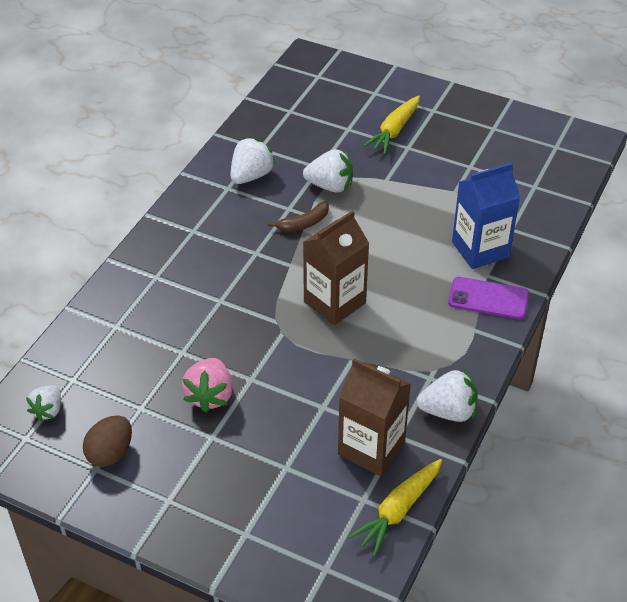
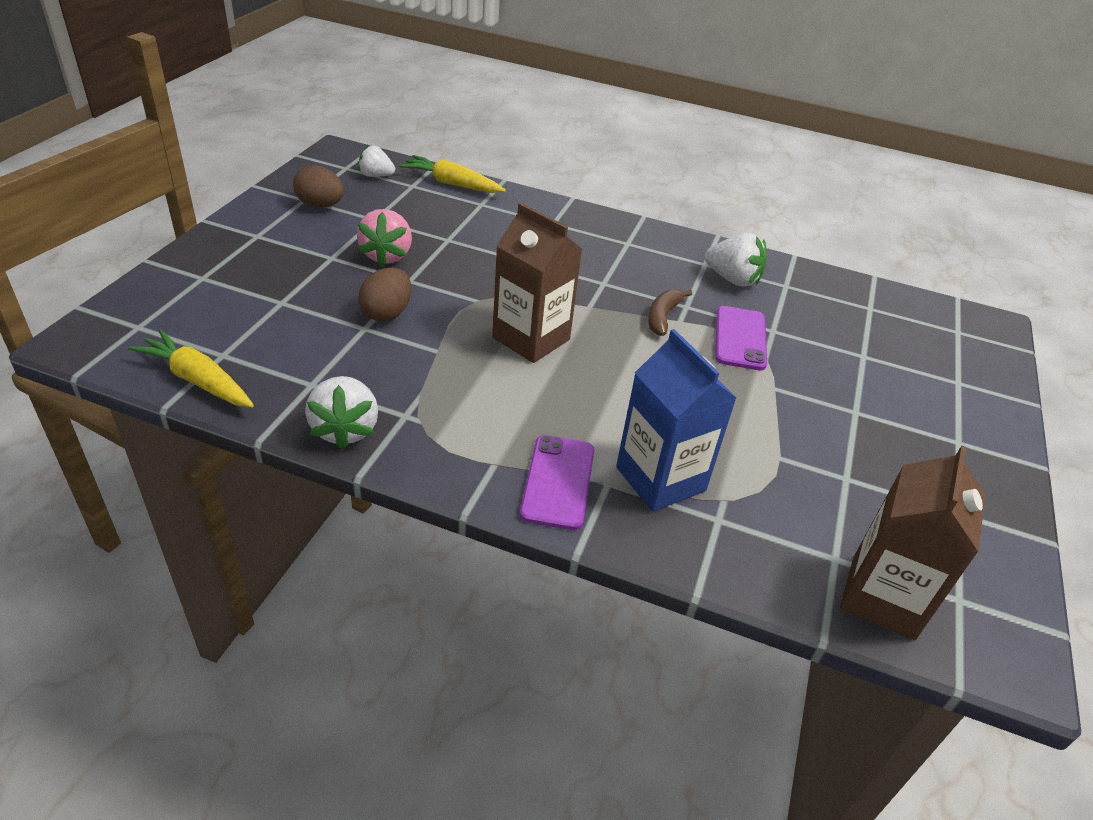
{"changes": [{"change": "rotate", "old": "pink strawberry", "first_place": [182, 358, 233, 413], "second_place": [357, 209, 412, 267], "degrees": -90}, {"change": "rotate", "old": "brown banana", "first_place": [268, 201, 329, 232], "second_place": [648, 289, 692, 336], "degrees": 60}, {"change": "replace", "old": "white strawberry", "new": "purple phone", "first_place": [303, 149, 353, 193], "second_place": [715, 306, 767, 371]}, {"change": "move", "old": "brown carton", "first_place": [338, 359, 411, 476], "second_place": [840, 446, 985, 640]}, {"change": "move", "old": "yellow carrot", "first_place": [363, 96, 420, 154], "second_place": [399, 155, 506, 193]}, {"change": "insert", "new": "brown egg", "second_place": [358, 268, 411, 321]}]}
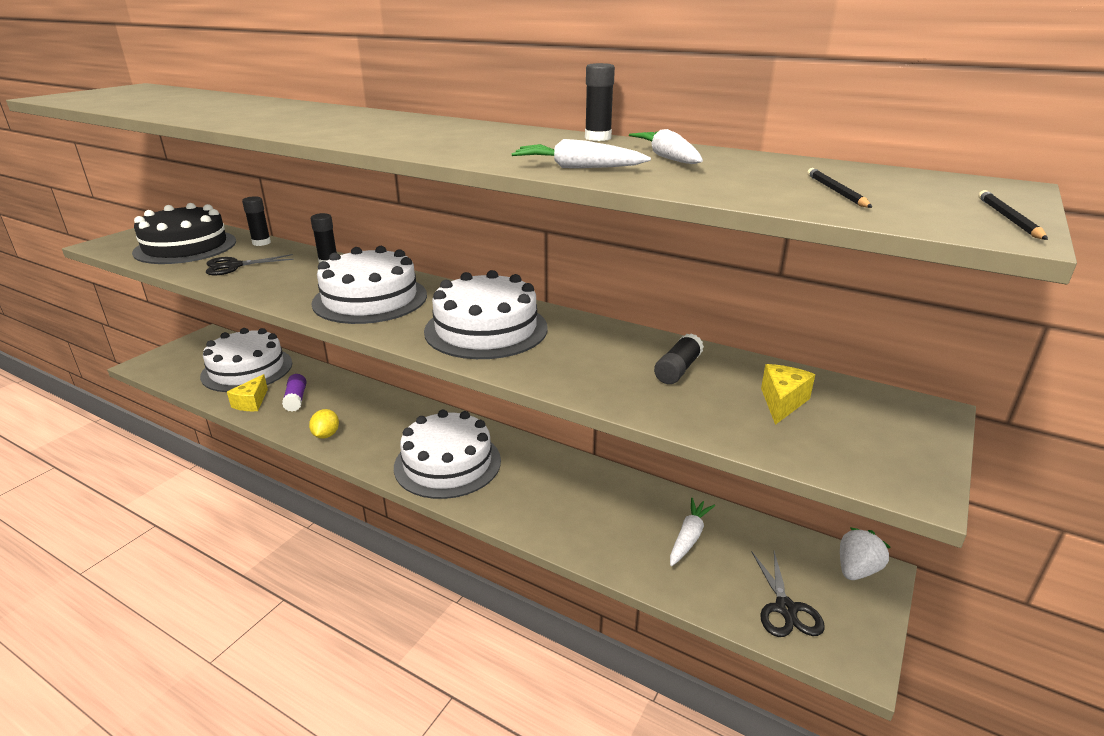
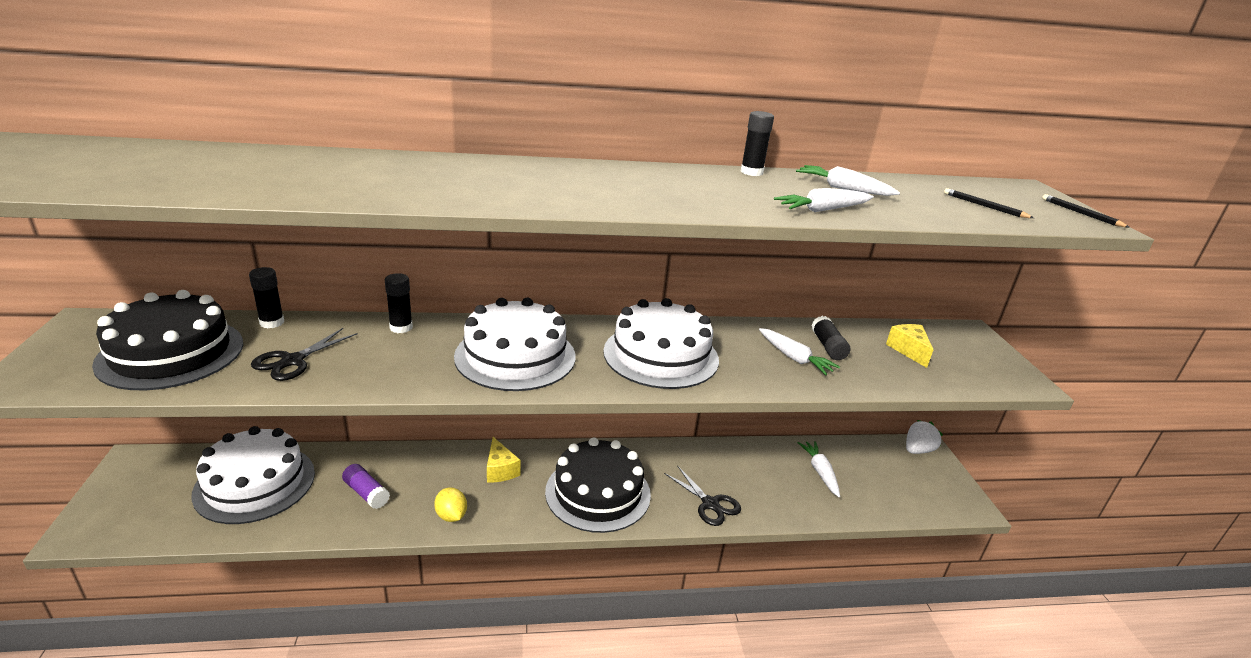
{"changes": [{"change": "move", "old": "yellow cheese", "first_place": [227, 374, 268, 411], "second_place": [487, 437, 521, 483]}, {"change": "recolor", "old": "white cake", "new": "black cake", "first_place": [394, 410, 501, 499], "second_place": [545, 437, 651, 533]}, {"change": "move", "old": "black scissors", "first_place": [752, 551, 825, 637], "second_place": [664, 465, 741, 526]}, {"change": "rotate", "old": "white strawberry", "first_place": [840, 527, 891, 580], "second_place": [906, 420, 943, 454], "degrees": 45}, {"change": "insert", "new": "white carrot", "second_place": [759, 328, 840, 375]}]}
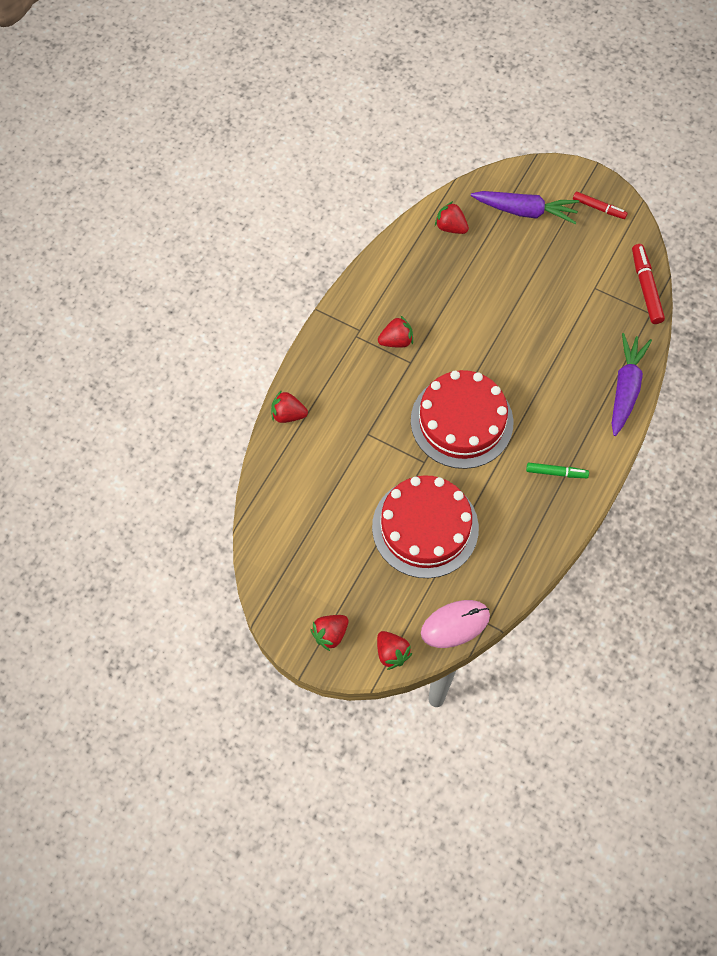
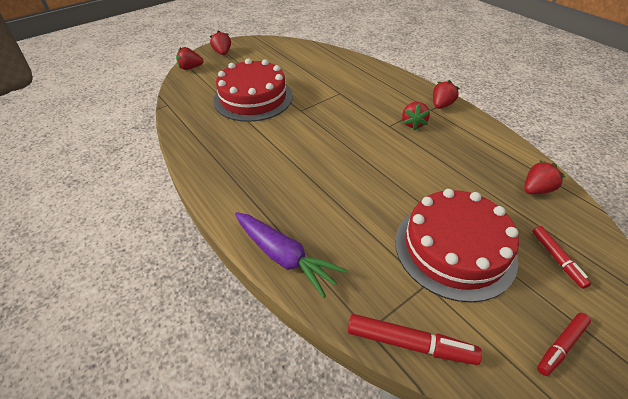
{"changes": [{"change": "move", "old": "red strawberry", "first_place": [271, 390, 308, 423], "second_place": [433, 80, 460, 109]}, {"change": "move", "old": "red cake", "first_place": [411, 370, 513, 469], "second_place": [395, 189, 519, 302]}, {"change": "delete", "old": "pink mouse", "first_place": [421, 600, 490, 648]}, {"change": "replace", "old": "purple carrot", "new": "red marker", "first_place": [471, 191, 579, 224], "second_place": [532, 226, 591, 289]}, {"change": "delete", "old": "green marker", "first_place": [526, 463, 589, 478]}]}
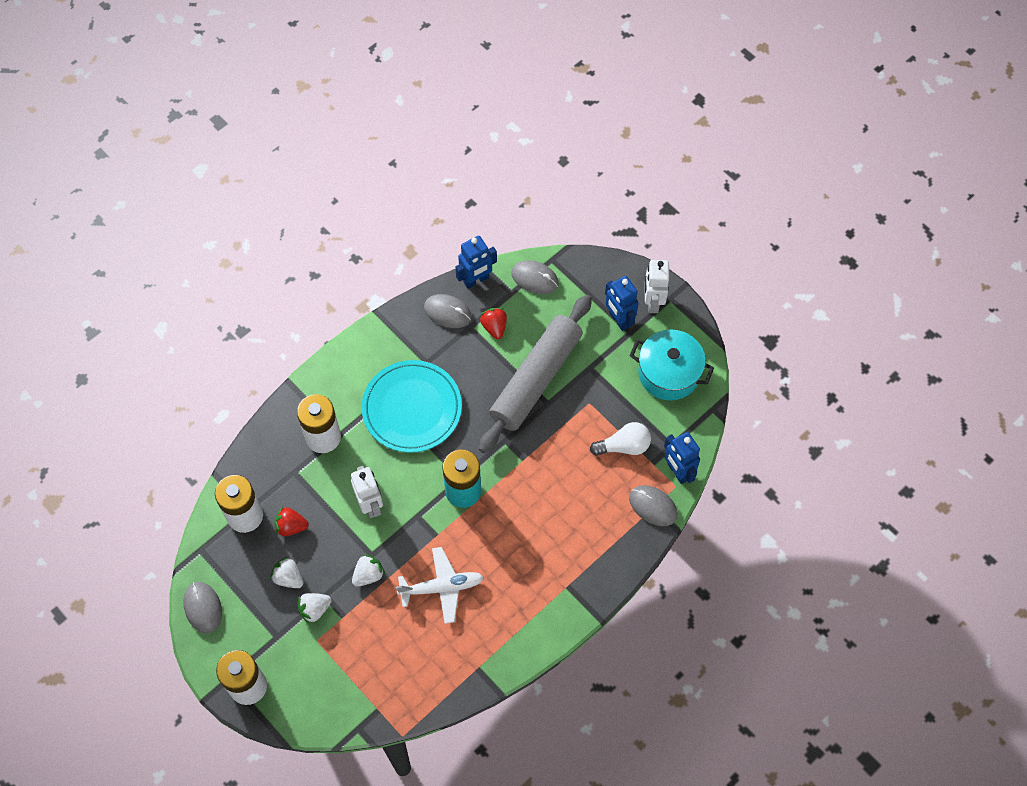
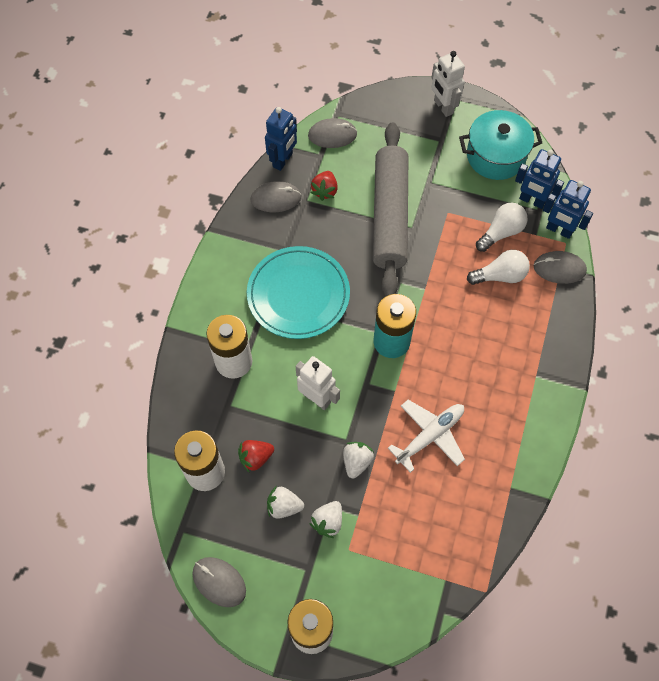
{"changes": [{"change": "rotate", "old": "red strawberry", "first_place": [480, 308, 507, 339], "second_place": [311, 171, 338, 201], "degrees": -120}, {"change": "move", "old": "blue robot", "first_place": [605, 276, 639, 331], "second_place": [515, 149, 564, 209]}, {"change": "insert", "new": "white light bulb", "second_place": [467, 250, 530, 285]}]}
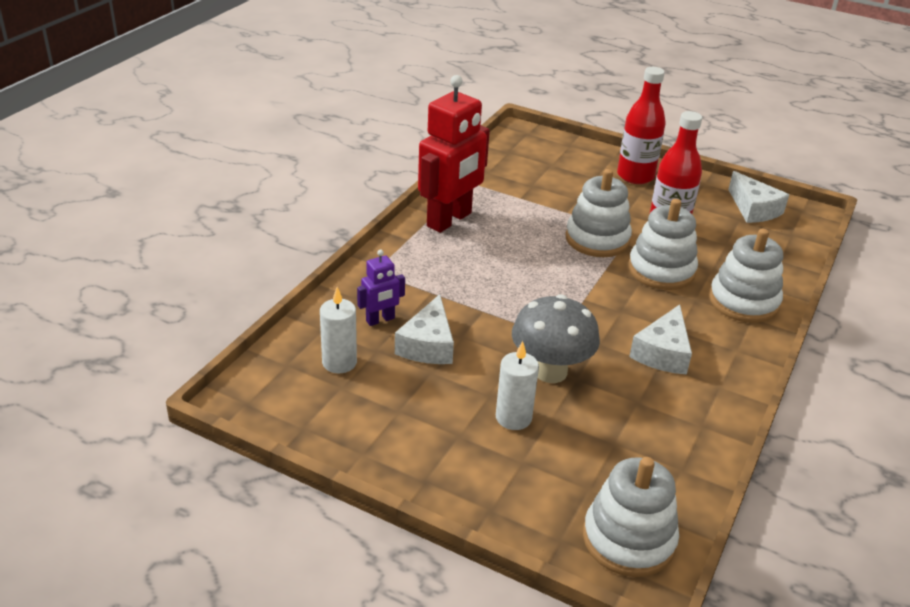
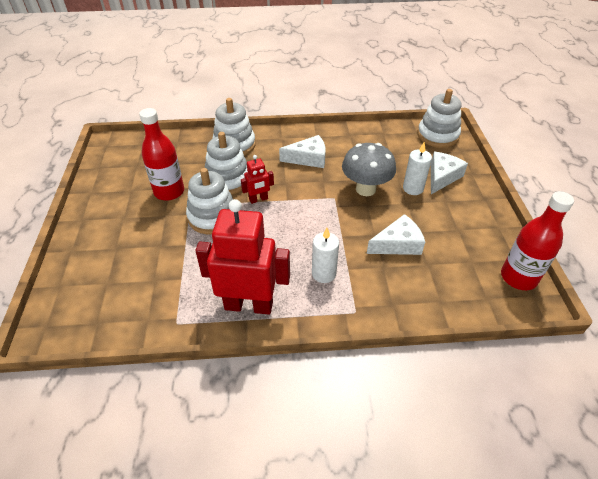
{"changes": [{"change": "move", "old": "white candle", "first_place": [320, 287, 357, 373], "second_place": [312, 228, 339, 283]}, {"change": "delete", "old": "purple robot", "first_place": [357, 250, 405, 326]}, {"change": "move", "old": "red bottle", "first_place": [617, 67, 666, 184], "second_place": [501, 191, 574, 290]}, {"change": "move", "old": "white cheese", "first_place": [728, 171, 789, 223], "second_place": [431, 152, 468, 194]}, {"change": "insert", "new": "red robot", "second_place": [241, 155, 274, 204]}]}
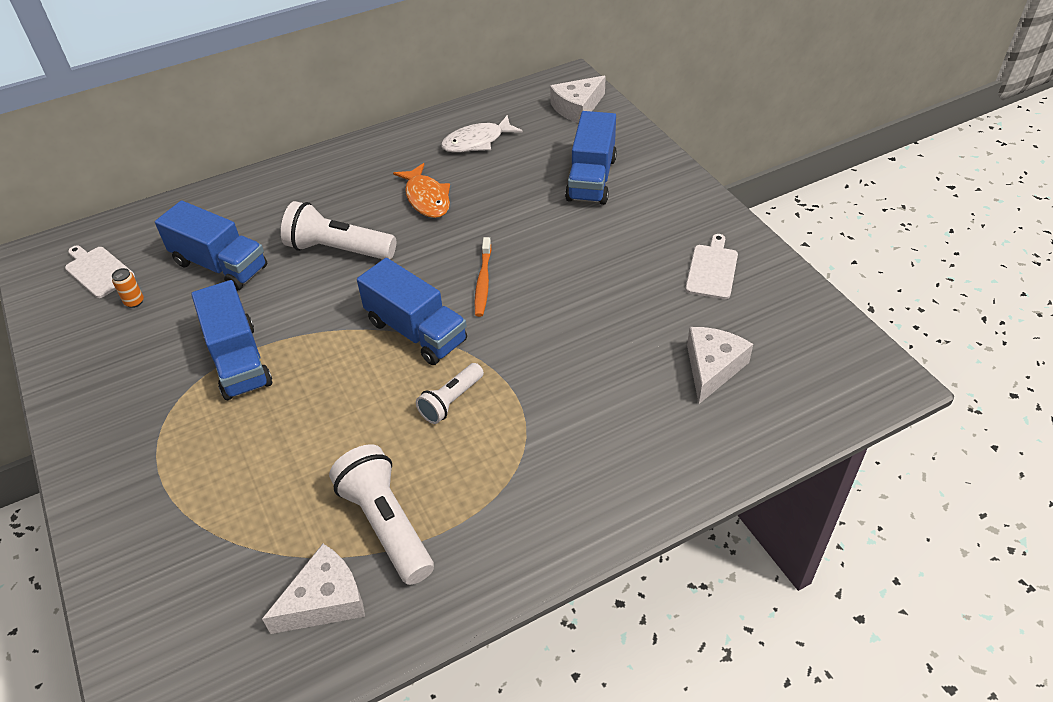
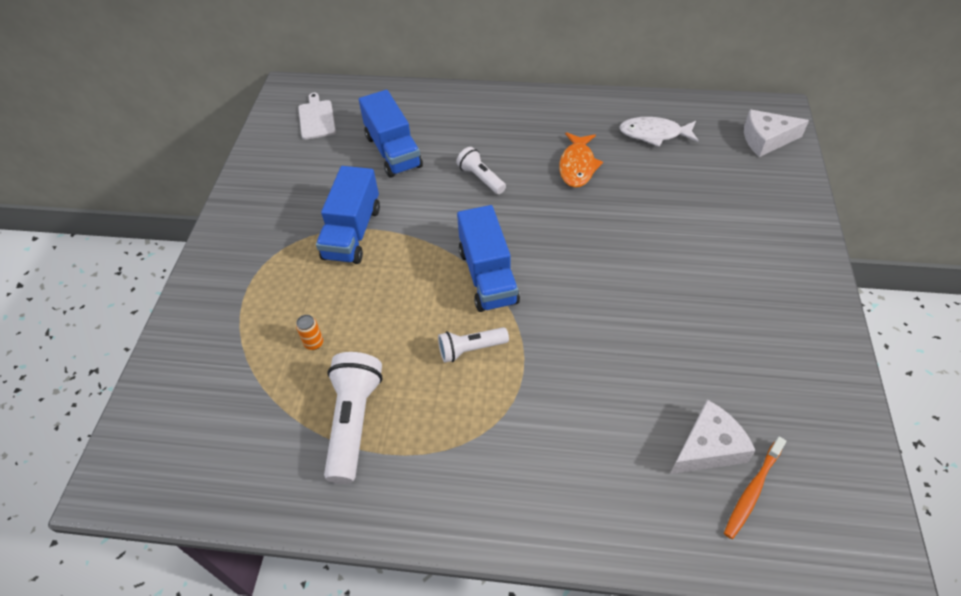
{"changes": [{"change": "move", "old": "orange can", "first_place": [112, 268, 144, 308], "second_place": [296, 315, 323, 350]}, {"change": "delete", "old": "white cheese", "first_place": [262, 544, 365, 634]}, {"change": "resize", "old": "white flashlight", "first_place": [281, 201, 396, 259], "second_place": [456, 147, 506, 194], "factor": 0.6}, {"change": "move", "old": "orange toothbrush", "first_place": [475, 237, 491, 317], "second_place": [724, 437, 786, 539]}, {"change": "delete", "old": "blue truck", "first_place": [565, 111, 617, 205]}, {"change": "delete", "old": "white cutting board", "first_place": [685, 234, 738, 299]}]}
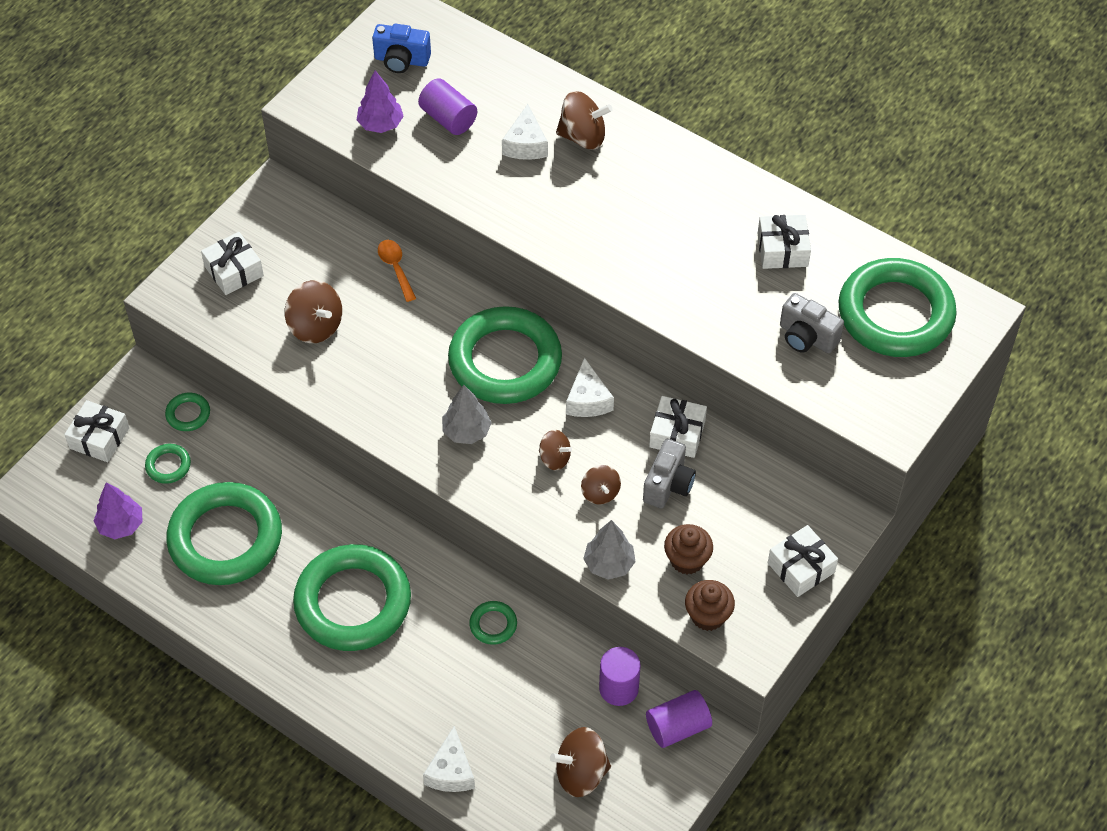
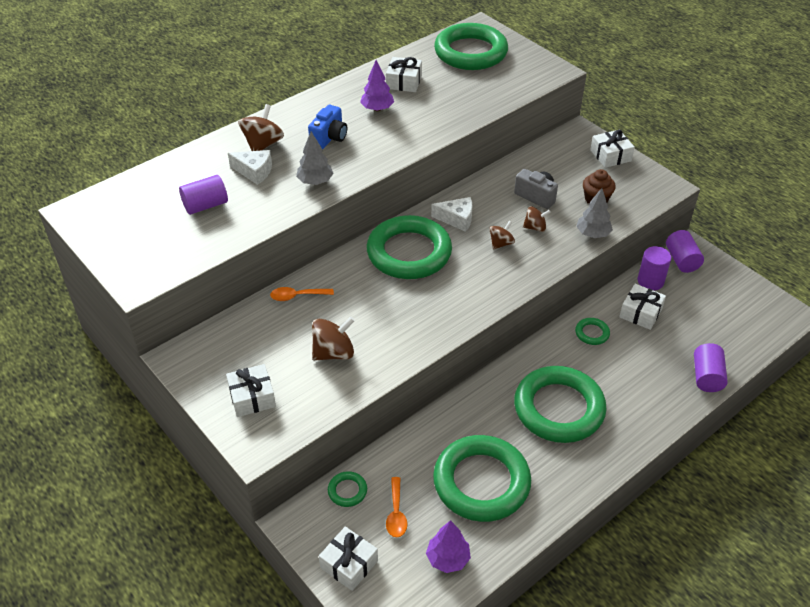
{"changes": [{"change": "replace", "old": "green ring", "new": "orange spoon", "first_place": [145, 444, 191, 484], "second_place": [386, 477, 407, 537]}, {"change": "move", "old": "purple tree", "first_place": [357, 70, 404, 133], "second_place": [360, 60, 394, 111]}, {"change": "move", "old": "blue camera", "first_place": [372, 24, 431, 73], "second_place": [308, 105, 347, 149]}, {"change": "replace", "old": "white cheese", "new": "purple cylinder", "first_place": [423, 726, 475, 792], "second_place": [694, 343, 728, 392]}, {"change": "move", "old": "grey tree", "first_place": [442, 385, 492, 444], "second_place": [296, 132, 334, 185]}, {"change": "delete", "old": "brown spinning top", "first_place": [550, 727, 611, 797]}, {"change": "move", "old": "white gift", "first_place": [649, 396, 707, 458], "second_place": [619, 284, 666, 330]}, {"change": "delete", "old": "brown cupcake", "first_place": [685, 580, 735, 631]}, {"change": "delete", "old": "grey camera", "first_place": [780, 293, 844, 353]}]}
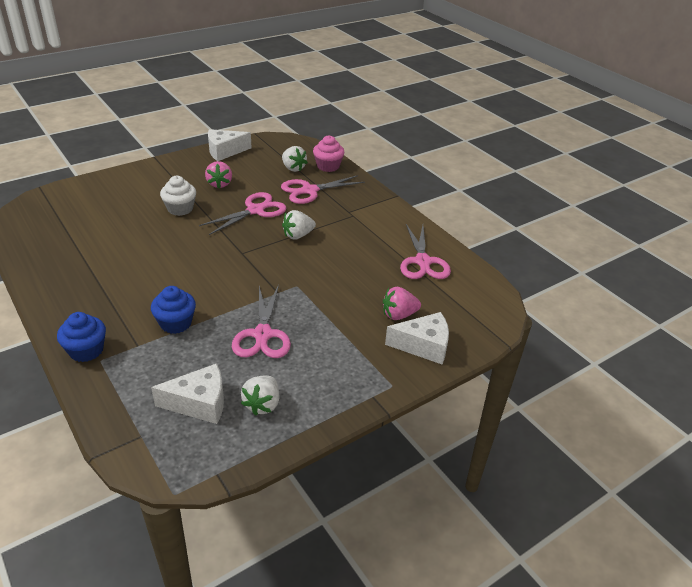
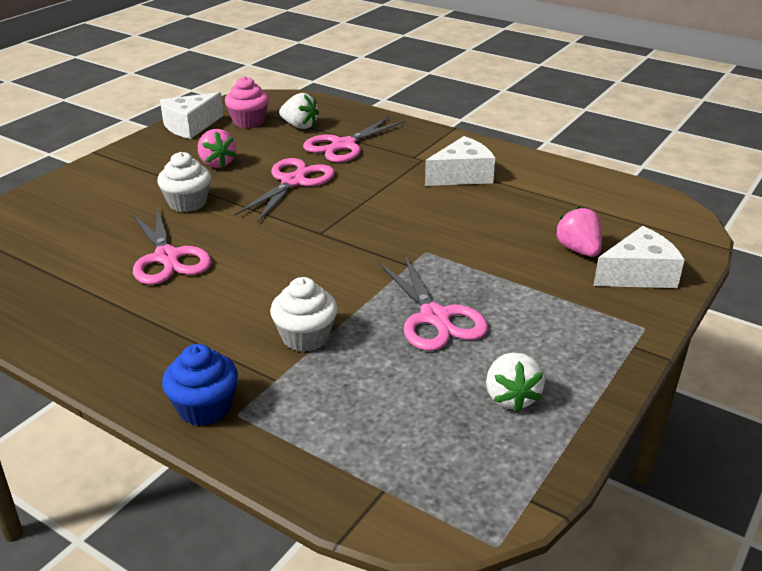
{"changes": [{"change": "recolor", "old": "blue cupcake", "new": "white cupcake", "first_place": [151, 286, 196, 334], "second_place": [270, 277, 338, 352]}, {"change": "move", "old": "white cheese", "first_place": [151, 363, 224, 424], "second_place": [425, 136, 495, 186]}, {"change": "delete", "old": "white strawberry", "first_place": [282, 210, 316, 240]}, {"change": "move", "old": "pink cupcake", "first_place": [313, 135, 344, 172], "second_place": [225, 76, 269, 128]}, {"change": "rotate", "old": "pink strawberry", "first_place": [383, 287, 421, 320], "second_place": [555, 206, 602, 257], "degrees": 105}, {"change": "move", "old": "pink scissors", "first_place": [400, 224, 451, 279], "second_place": [132, 207, 211, 285]}]}
